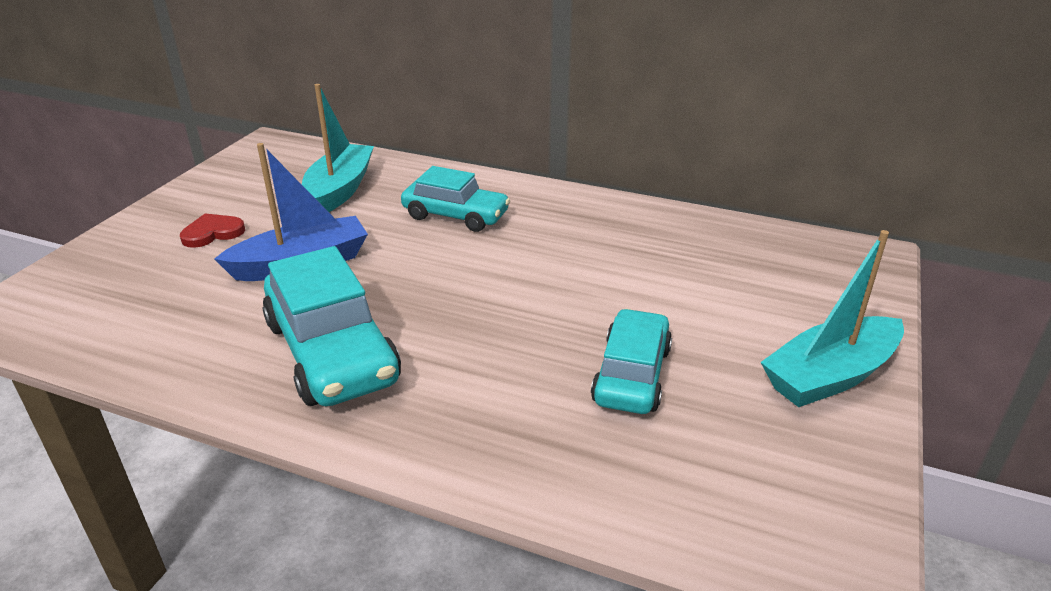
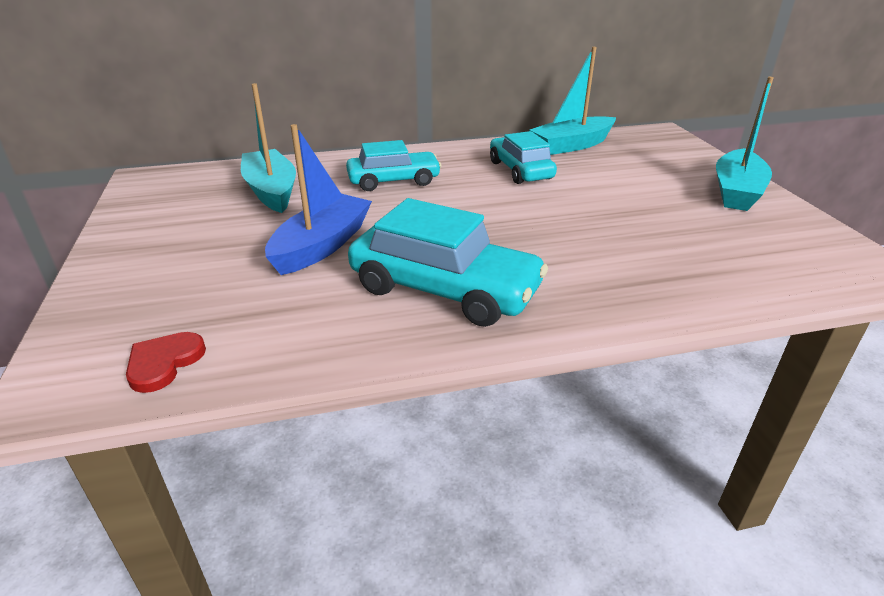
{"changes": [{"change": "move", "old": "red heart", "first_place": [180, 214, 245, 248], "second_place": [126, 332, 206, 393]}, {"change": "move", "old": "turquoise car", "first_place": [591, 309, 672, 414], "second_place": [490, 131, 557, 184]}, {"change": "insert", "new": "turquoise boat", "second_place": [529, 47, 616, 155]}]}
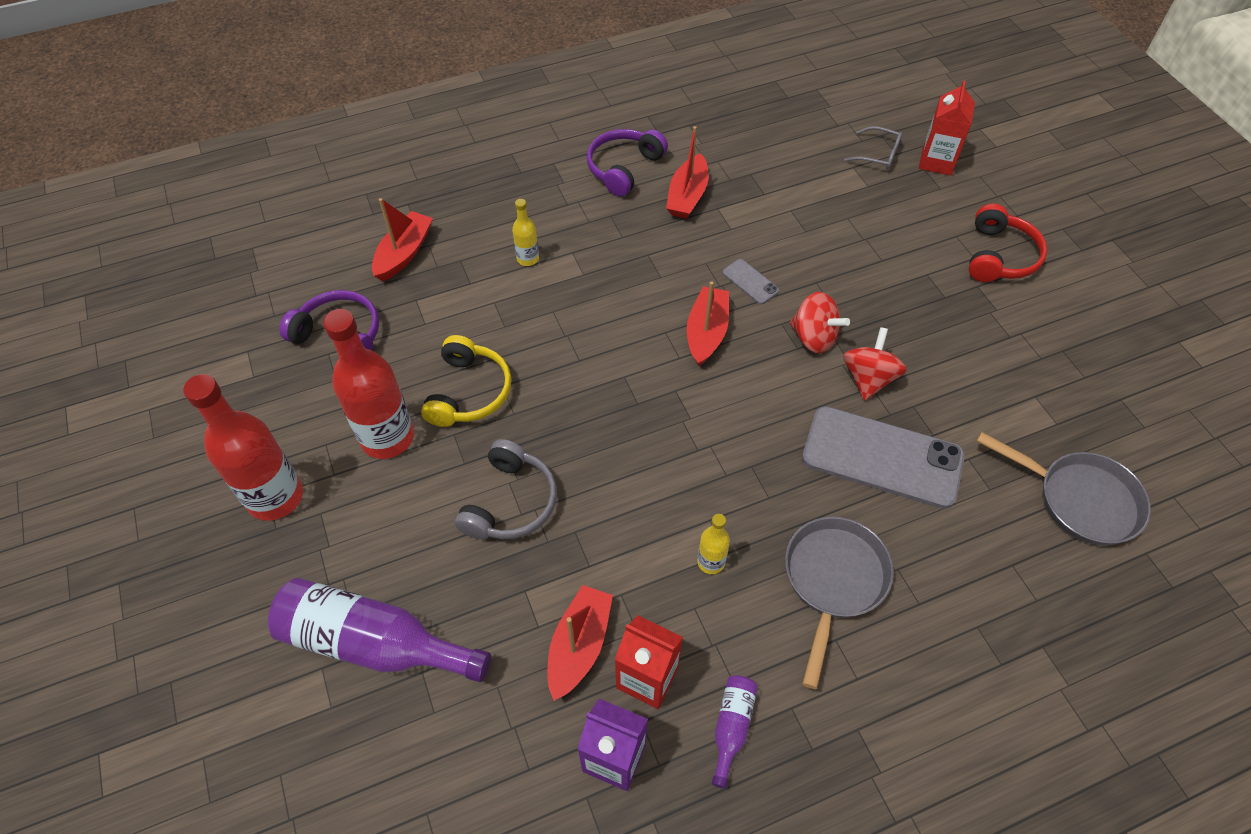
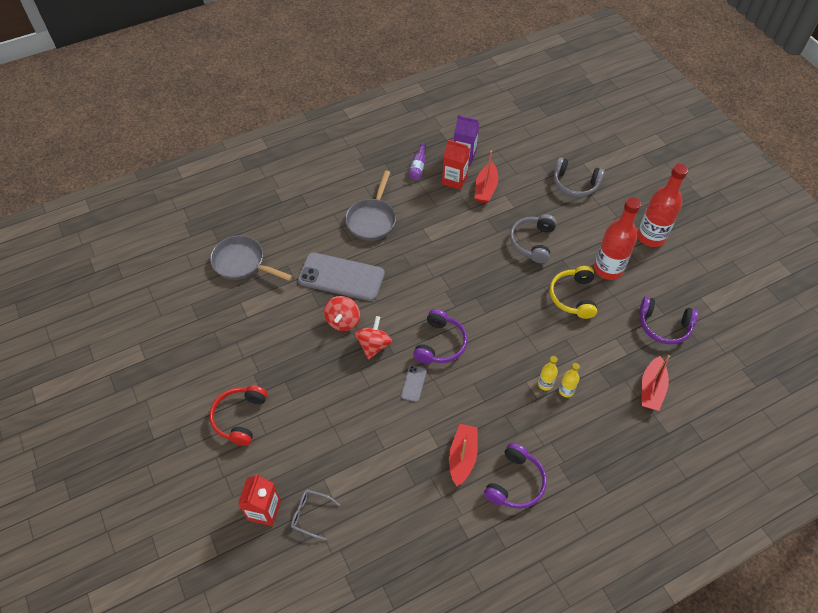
{"changes": [{"change": "replace", "old": "purple bottle", "new": "grey headphones", "first_place": [268, 578, 491, 682], "second_place": [554, 158, 605, 197]}, {"change": "replace", "old": "red boat", "new": "purple headphones", "first_place": [687, 281, 729, 366], "second_place": [413, 309, 467, 364]}, {"change": "move", "old": "yellow bottle", "first_place": [697, 514, 730, 574], "second_place": [538, 356, 558, 391]}, {"change": "rotate", "old": "grey phone", "first_place": [722, 259, 779, 304], "second_place": [401, 365, 427, 402], "degrees": 60}, {"change": "rotate", "old": "red spinning top", "first_place": [790, 292, 850, 353], "second_place": [355, 316, 392, 360], "degrees": 75}]}
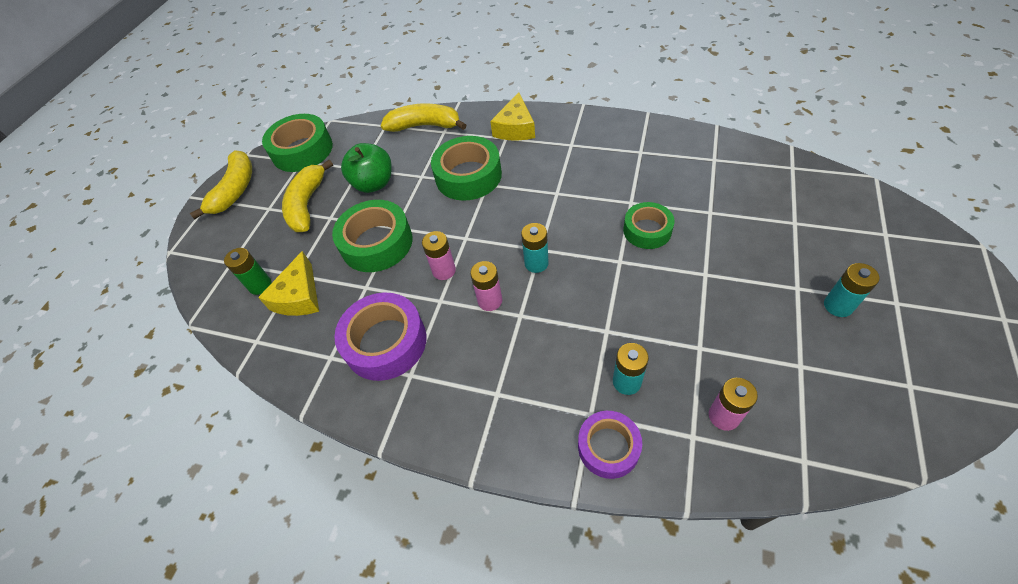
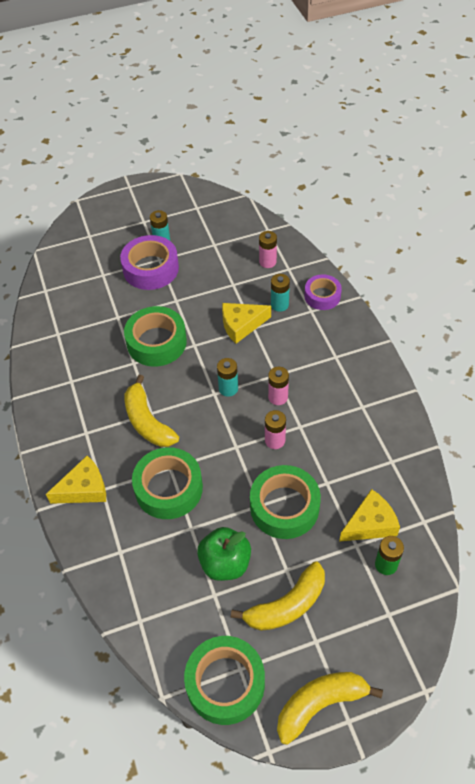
{"changes": [{"change": "move", "old": "purple tape", "first_place": [334, 293, 426, 381], "second_place": [120, 235, 179, 290]}, {"change": "move", "old": "yellow banana", "first_place": [381, 103, 466, 132], "second_place": [125, 375, 179, 447]}, {"change": "resize", "old": "green tape", "first_place": [623, 202, 674, 249], "second_place": [124, 306, 187, 367], "factor": 1.6}, {"change": "insert", "new": "yellow cheese", "second_place": [222, 303, 271, 344]}]}
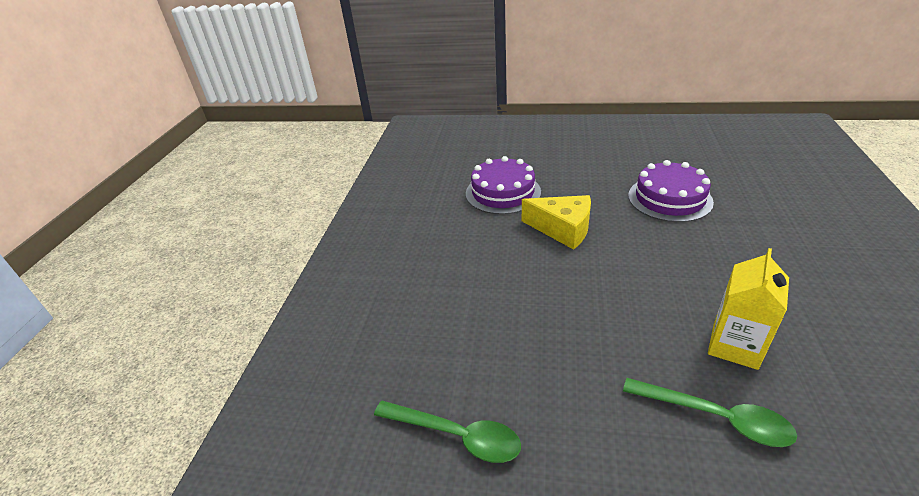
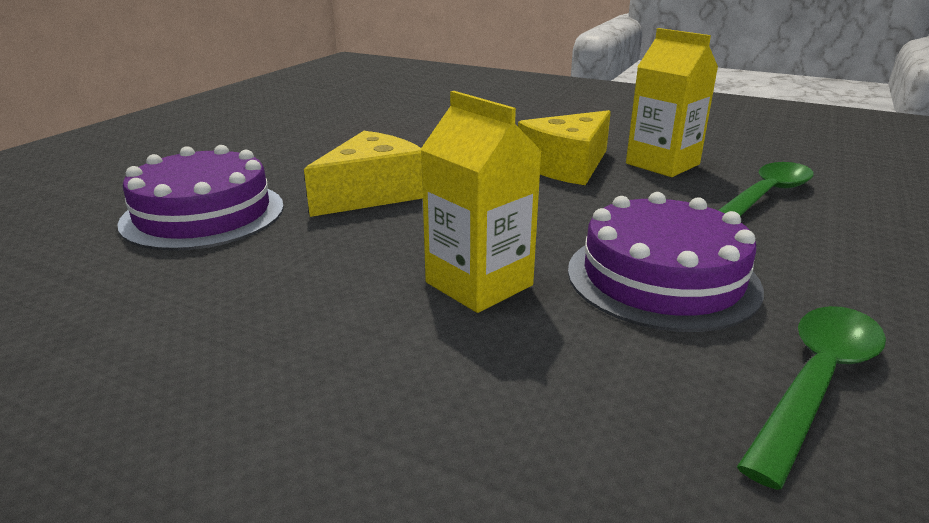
{"changes": [{"change": "move", "old": "purple cake", "first_place": [628, 160, 714, 222], "second_place": [568, 192, 764, 332]}, {"change": "insert", "new": "yellow carton", "second_place": [420, 91, 542, 313]}, {"change": "insert", "new": "yellow cheese", "second_place": [518, 110, 611, 185]}]}
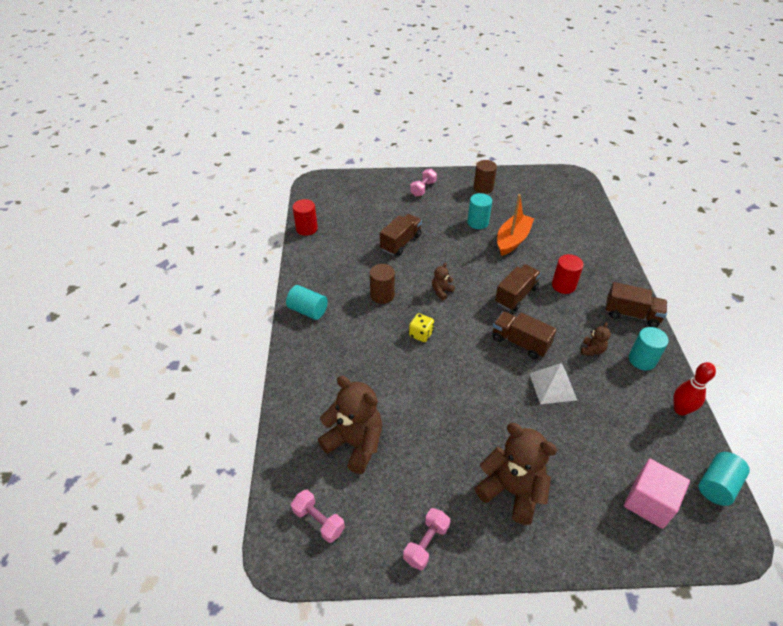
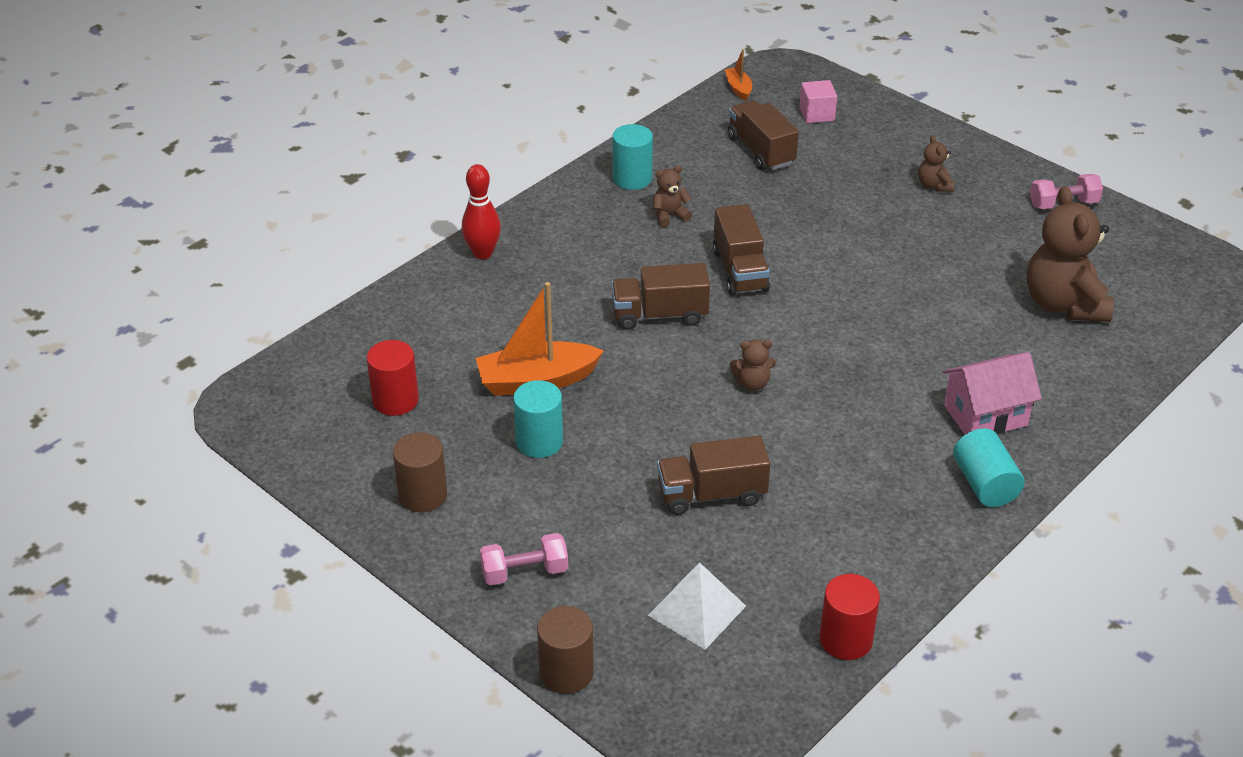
{"changes": [{"change": "delete", "old": "pink dumbbell", "first_place": [291, 490, 345, 543]}, {"change": "move", "old": "brown cylinder", "first_place": [370, 264, 395, 304], "second_place": [537, 606, 594, 694]}, {"change": "delete", "old": "yellow dice", "first_place": [409, 313, 434, 342]}, {"change": "resize", "old": "brown teddy bear", "first_place": [475, 423, 557, 525], "second_place": [918, 135, 954, 192], "factor": 0.46}, {"change": "move", "old": "white pyramid", "first_place": [529, 363, 577, 404], "second_place": [648, 562, 746, 650]}, {"change": "move", "old": "red cylinder", "first_place": [552, 254, 584, 294], "second_place": [367, 340, 419, 416]}, {"change": "move", "old": "brown truck", "first_place": [606, 282, 667, 327], "second_place": [728, 100, 799, 170]}, {"change": "resize", "old": "pink cube", "first_place": [624, 459, 690, 529], "second_place": [799, 80, 837, 123], "factor": 0.64}, {"change": "move", "old": "red bowling pin", "first_place": [673, 362, 716, 415], "second_place": [462, 164, 501, 259]}, {"change": "replace", "old": "turquoise cylinder", "new": "orange boat", "first_place": [699, 452, 750, 506], "second_place": [725, 49, 752, 101]}, {"change": "insert", "new": "pink house", "second_place": [943, 352, 1042, 435]}]}
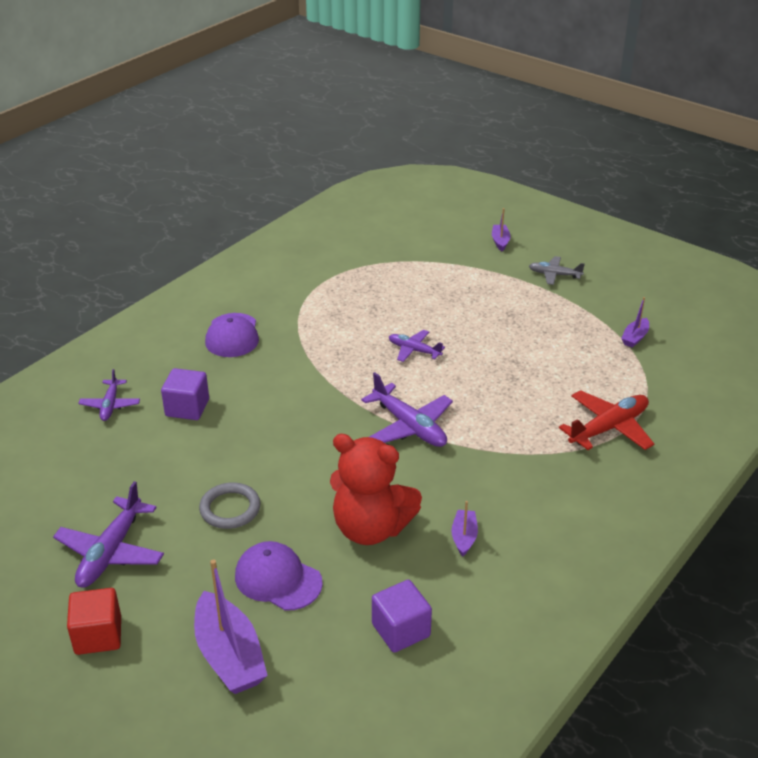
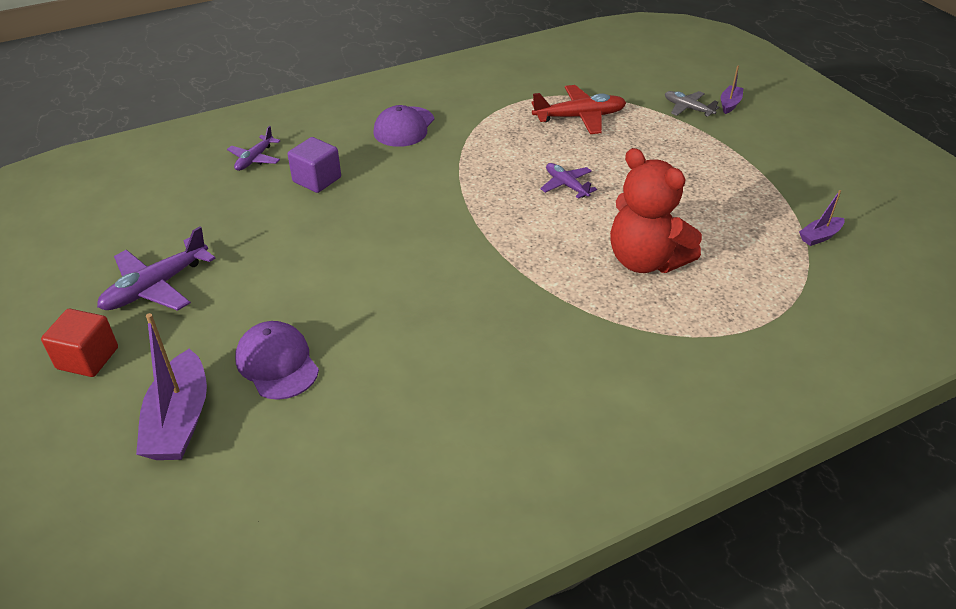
{"changes": [{"change": "delete", "old": "grey ring", "first_place": [199, 483, 261, 529]}, {"change": "move", "old": "red teddy bear", "first_place": [330, 434, 422, 545], "second_place": [610, 148, 702, 273]}, {"change": "delete", "old": "purple plane", "first_place": [361, 372, 453, 447]}, {"change": "delete", "old": "purple cube", "first_place": [372, 580, 432, 653]}, {"change": "delete", "old": "purple boat", "first_place": [452, 501, 478, 557]}, {"change": "move", "old": "grey plane", "first_place": [529, 256, 585, 285], "second_place": [665, 91, 719, 117]}, {"change": "move", "old": "red plane", "first_place": [559, 390, 654, 450], "second_place": [532, 85, 626, 134]}]}
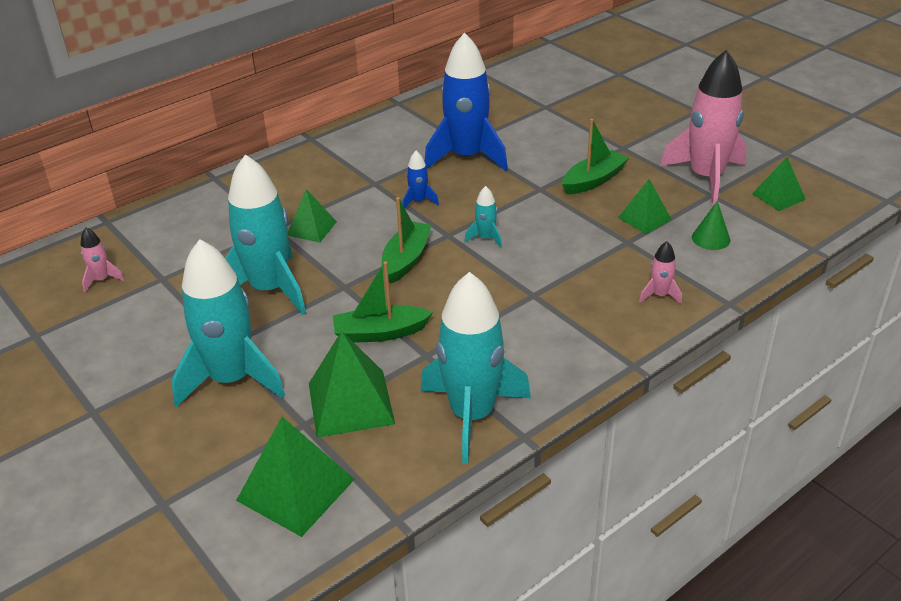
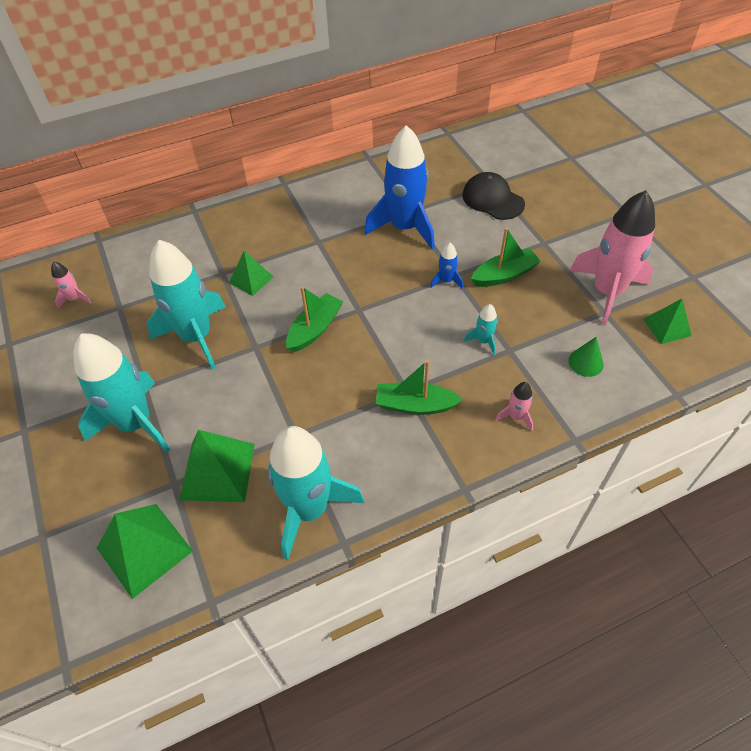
{"changes": [{"change": "move", "old": "green boat", "first_place": [333, 261, 433, 343], "second_place": [376, 360, 463, 415]}, {"change": "move", "old": "blue rocket", "first_place": [403, 151, 439, 208], "second_place": [430, 243, 463, 289]}, {"change": "move", "old": "turquoise rocket", "first_place": [465, 186, 502, 248], "second_place": [464, 304, 498, 355]}, {"change": "delete", "old": "green pyramid", "first_place": [618, 179, 672, 234]}, {"change": "insert", "new": "black cap", "second_place": [462, 172, 525, 220]}]}
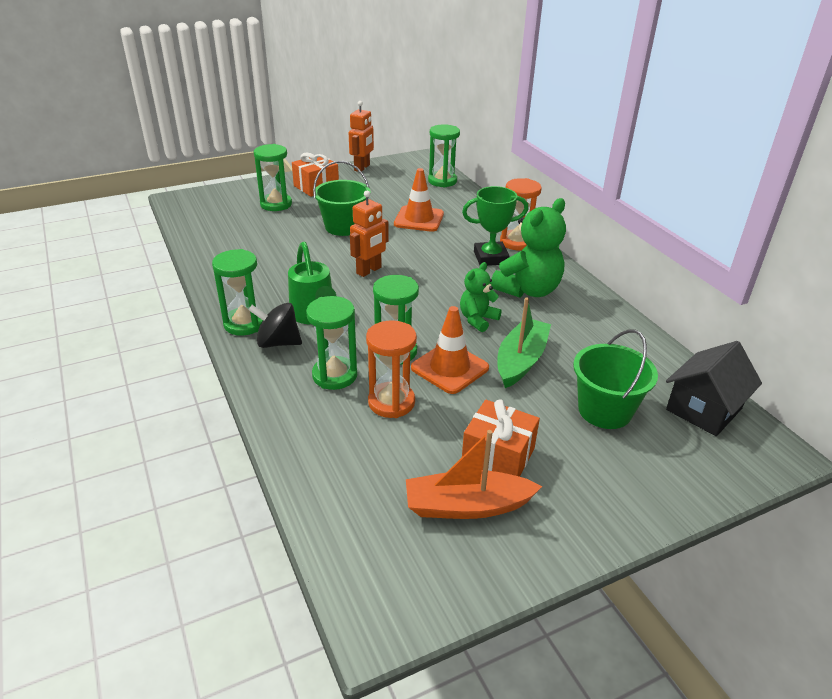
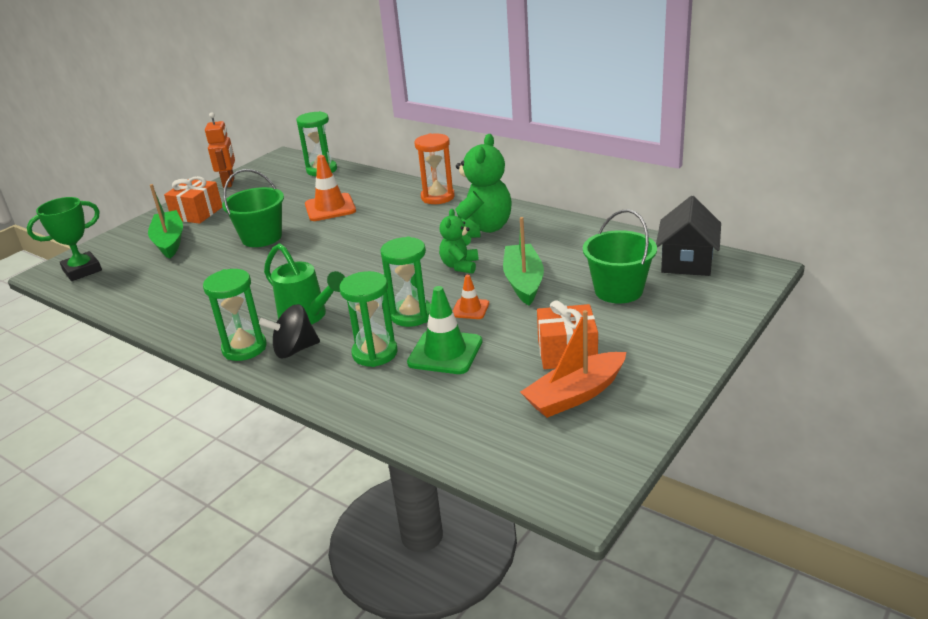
{"changes": [{"change": "replace", "old": "green hourglass", "new": "green boat", "first_place": [254, 144, 292, 211], "second_place": [148, 184, 183, 259]}, {"change": "delete", "old": "orange robot", "first_place": [350, 191, 389, 277]}, {"change": "replace", "old": "orange hourglass", "new": "green traffic cone", "first_place": [366, 320, 417, 418], "second_place": [407, 286, 483, 374]}, {"change": "resize", "old": "orange traffic cone", "first_place": [411, 306, 489, 394], "second_place": [453, 274, 489, 319], "factor": 0.56}, {"change": "move", "old": "green trophy", "first_place": [462, 186, 528, 266], "second_place": [27, 197, 102, 281]}]}
